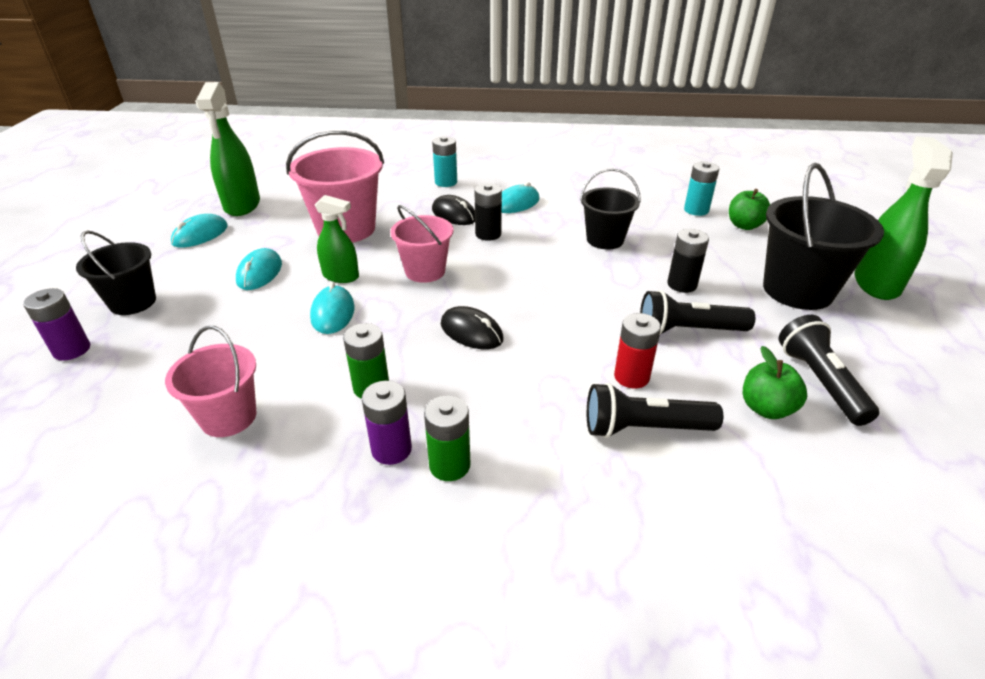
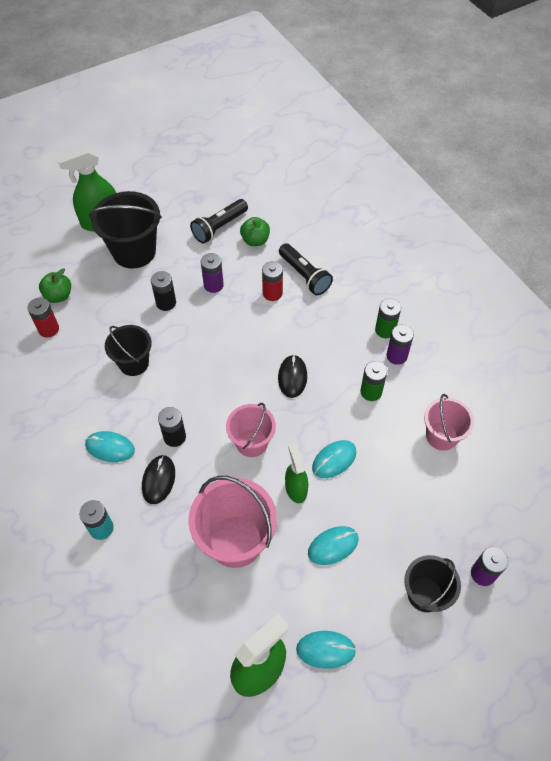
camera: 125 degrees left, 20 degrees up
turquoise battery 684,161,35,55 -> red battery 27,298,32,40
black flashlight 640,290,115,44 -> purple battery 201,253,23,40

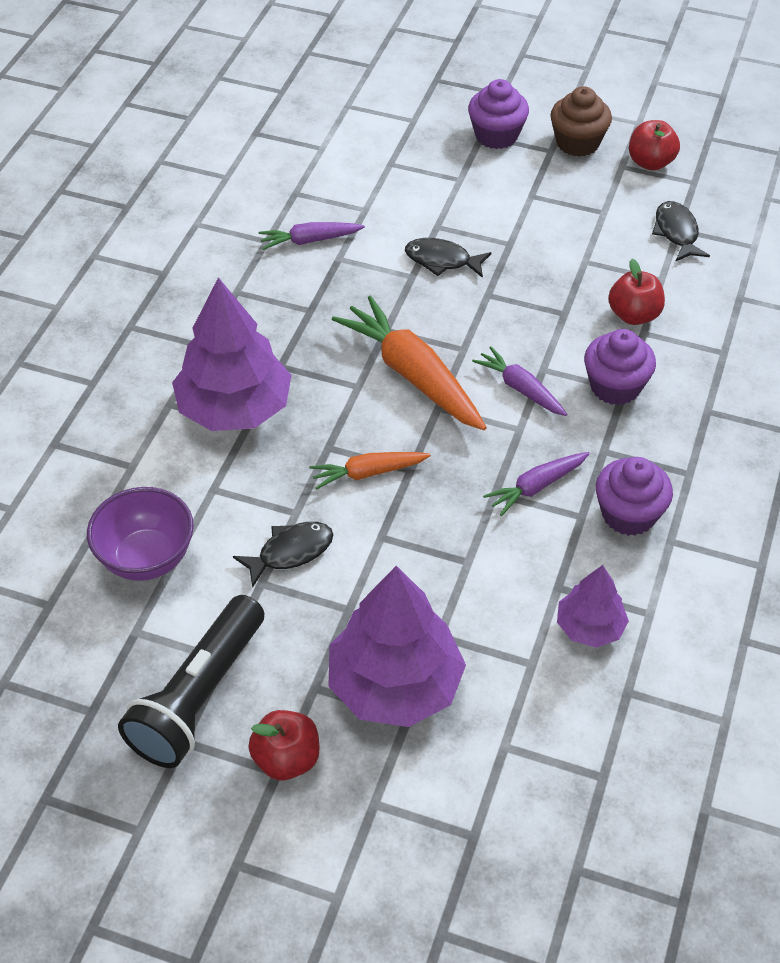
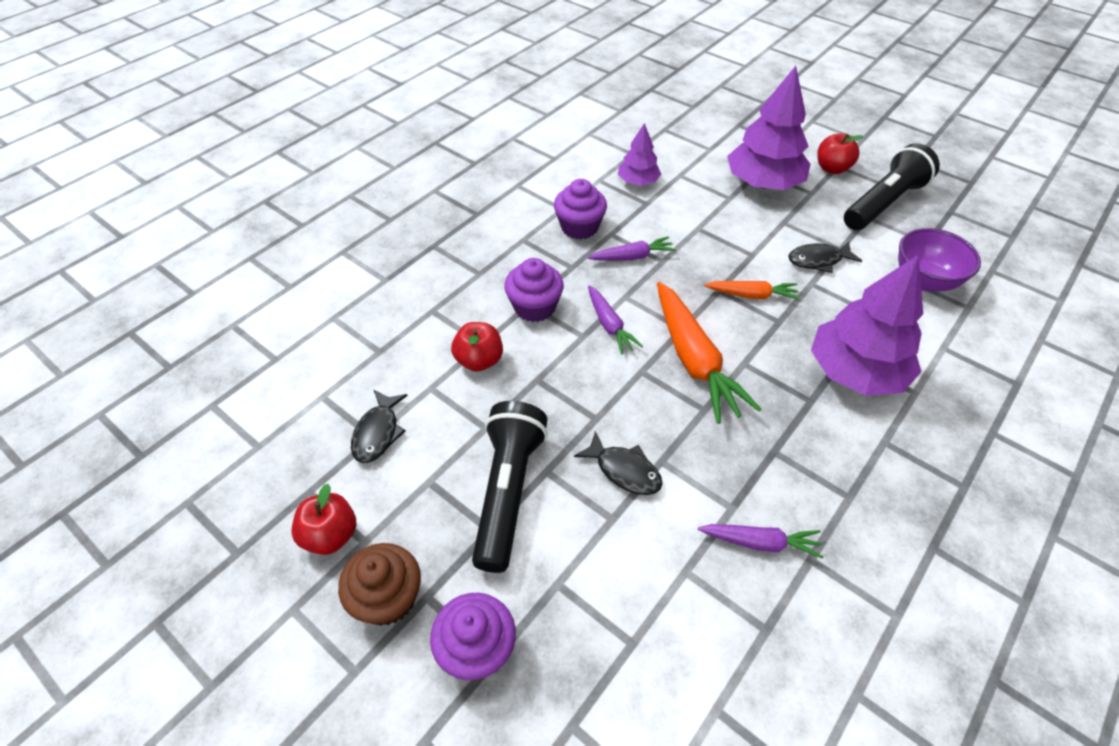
camera: 160 degrees left, 0 degrees up
none -> black flashlight 472,401,76,172

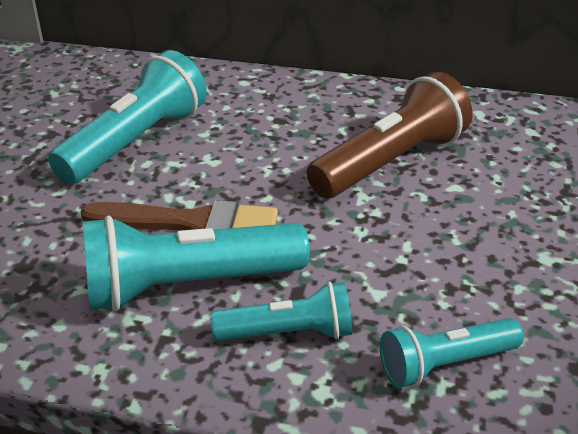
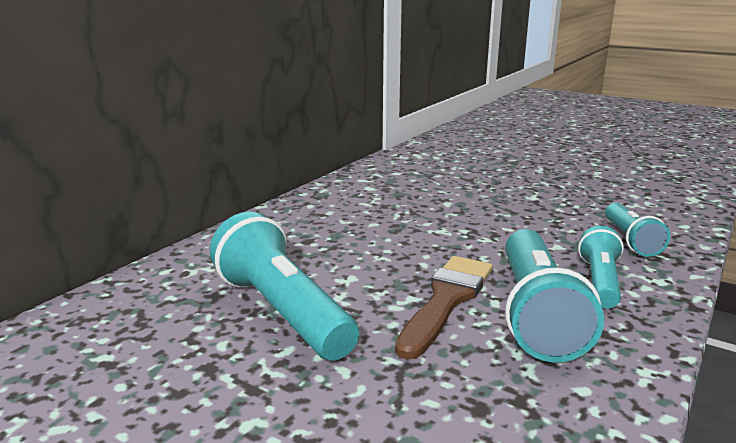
camera: 70 degrees left, 15 degrees down
brown flashlight 307,72,165,126 -> none

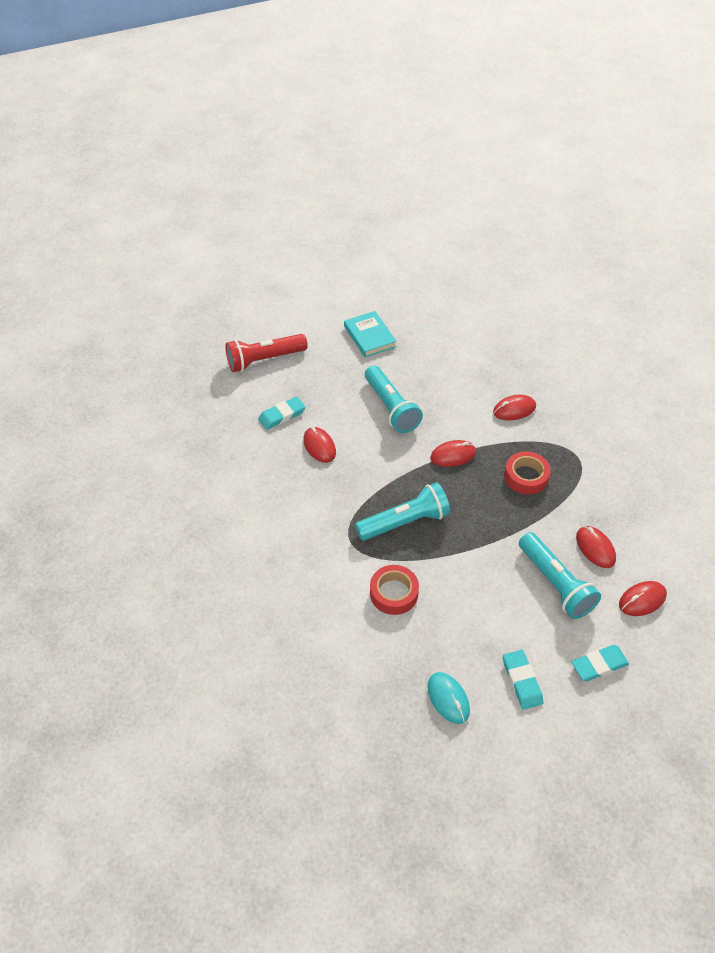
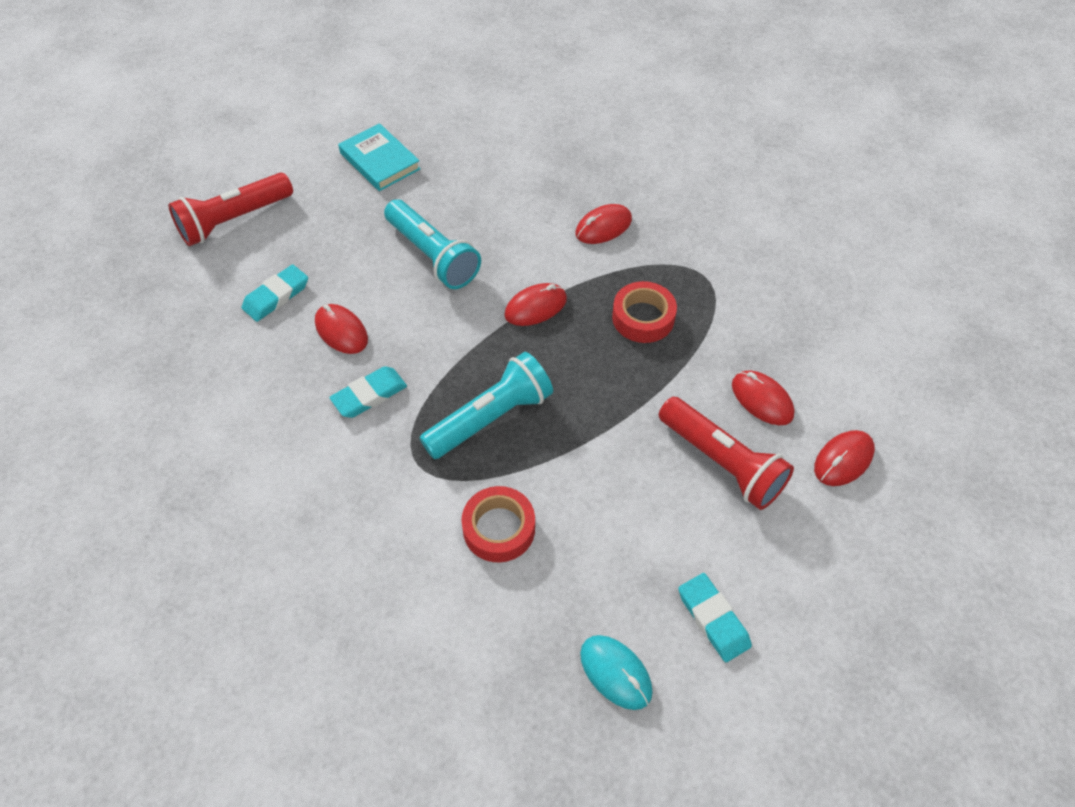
camera: 15 degrees left, 5 degrees up
turquoise eraser 571,645,58,36 -> turquoise eraser 329,366,78,52, relocated
turquoise flashlight 519,532,82,87 -> red flashlight 659,397,135,113

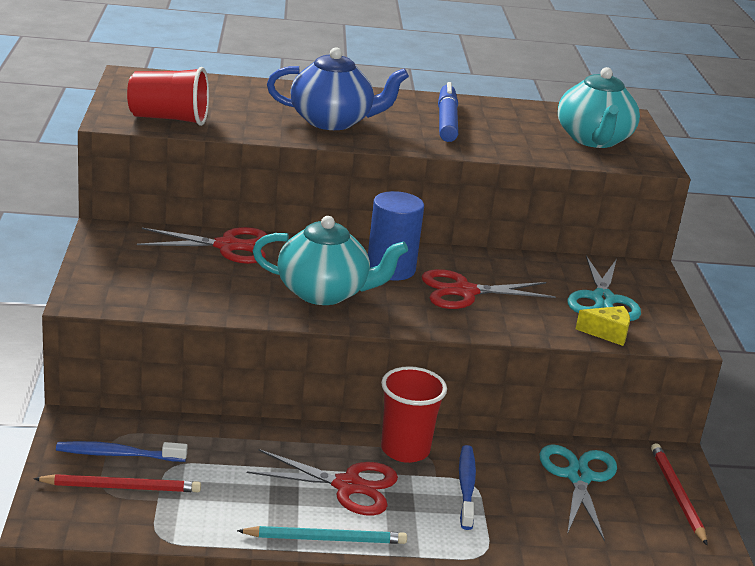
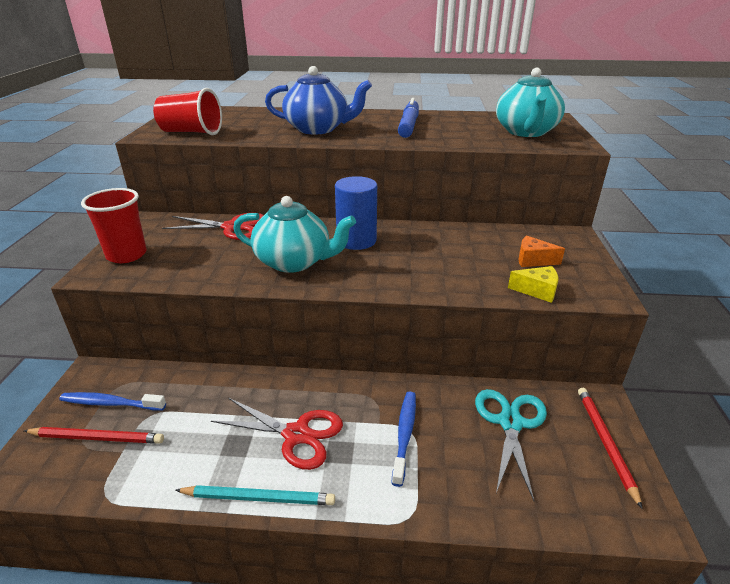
camera: 10 degrees right, 5 degrees up
red cup 381,366,66,97 -> red cup 81,188,66,75, relocated
turquoise scissors 568,255,73,66 -> orange cheese 519,235,46,32
red scissors 421,269,135,40 -> none

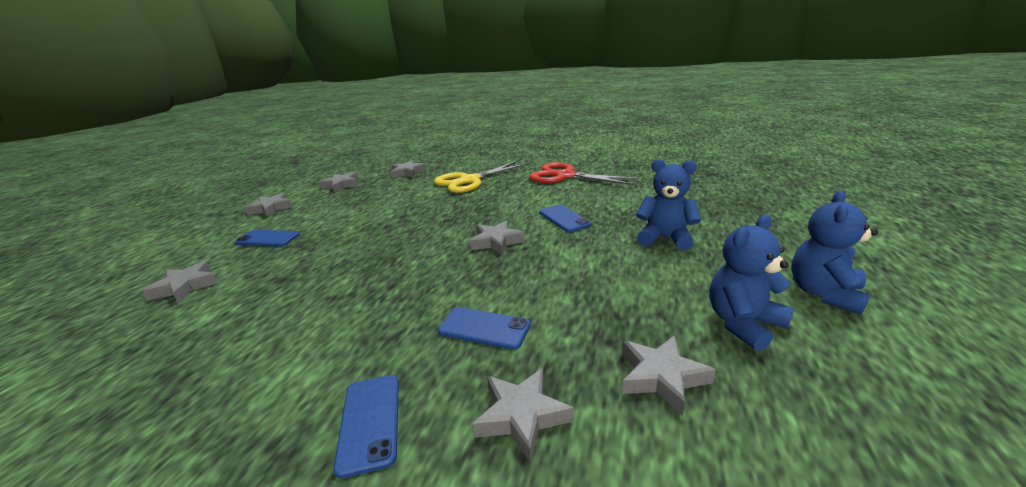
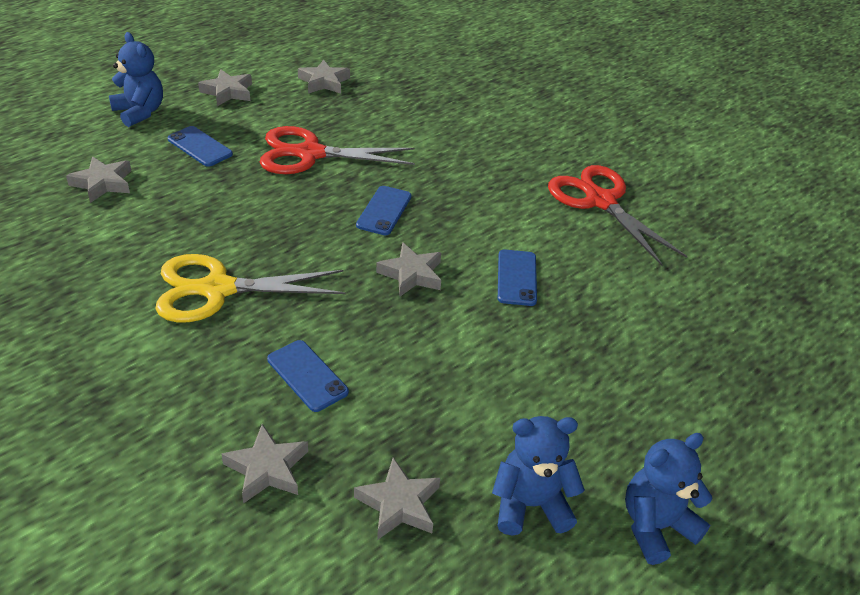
camera: 25 degrees right, 15 degrees up
blue teddy bear 636,159,65,91 -> blue teddy bear 109,32,54,95, relocated
yellow scissors 434,161,96,32 -> yellow scissors 155,254,191,68, relocated
none -> red scissors 259,126,156,48
blue phone 333,375,66,103 -> blue phone 356,186,55,49, relocated
grey star 391,160,36,19 -> none

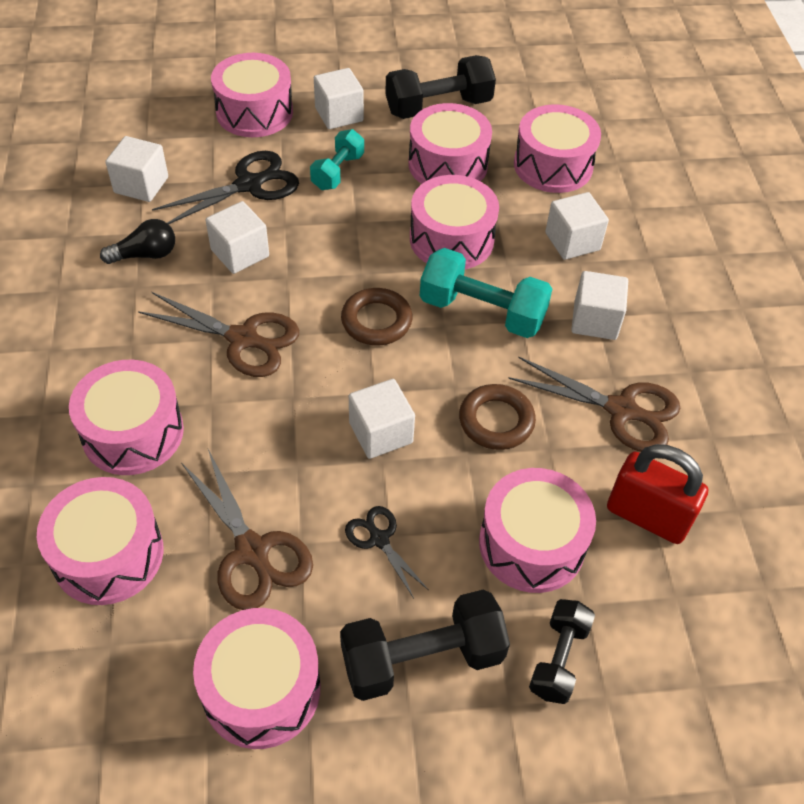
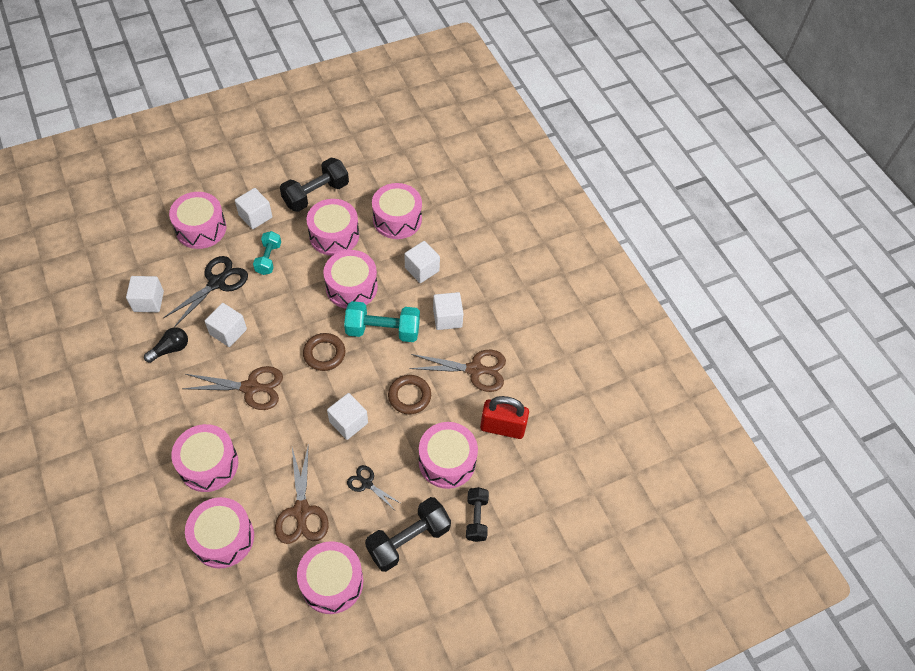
camera: 20 degrees left, 5 degrees up
brown scissors 181,449,132,161 -> brown scissors 275,443,54,101, 45 degrees clockwise

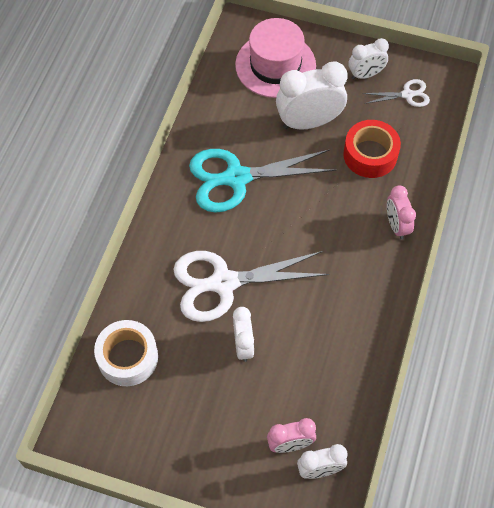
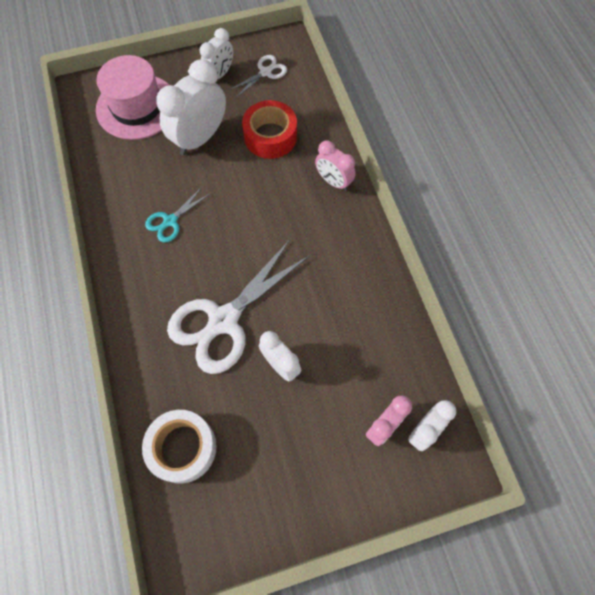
camera: 35 degrees left, 5 degrees up
turquoise scissors 189,149,147,64 -> turquoise scissors 145,187,65,55, x0.48

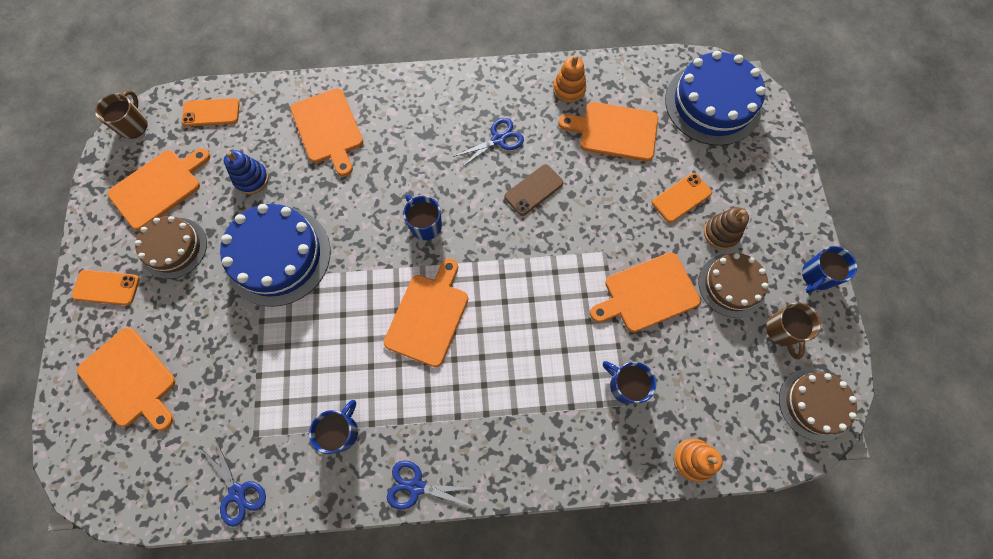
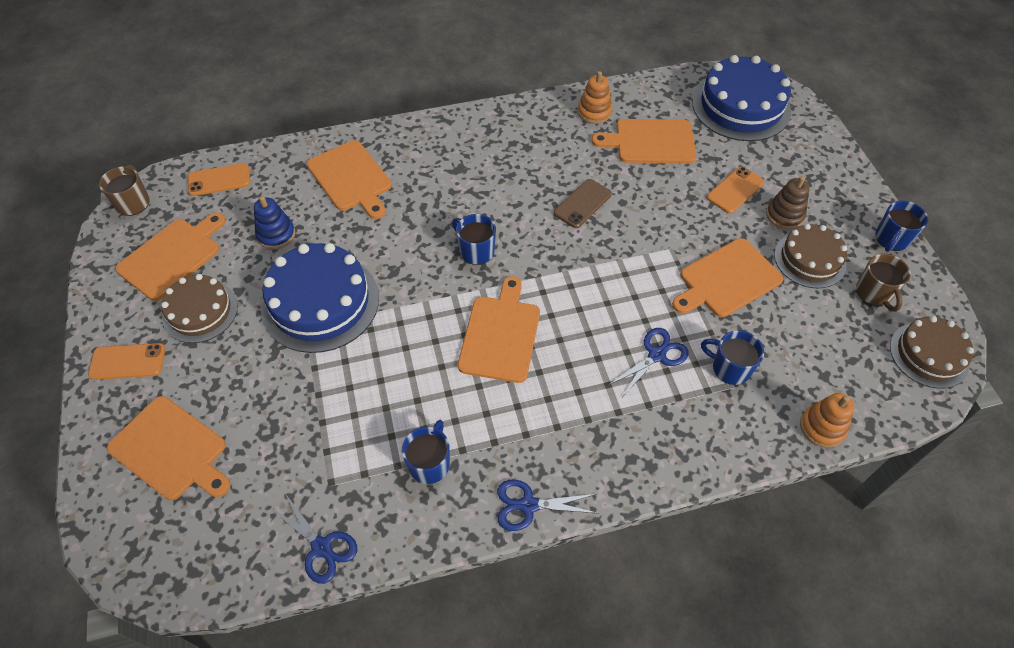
camera: 10 degrees left, 15 degrees down
blue scissors 453,118,71,50 -> blue scissors 609,328,80,69, relocated

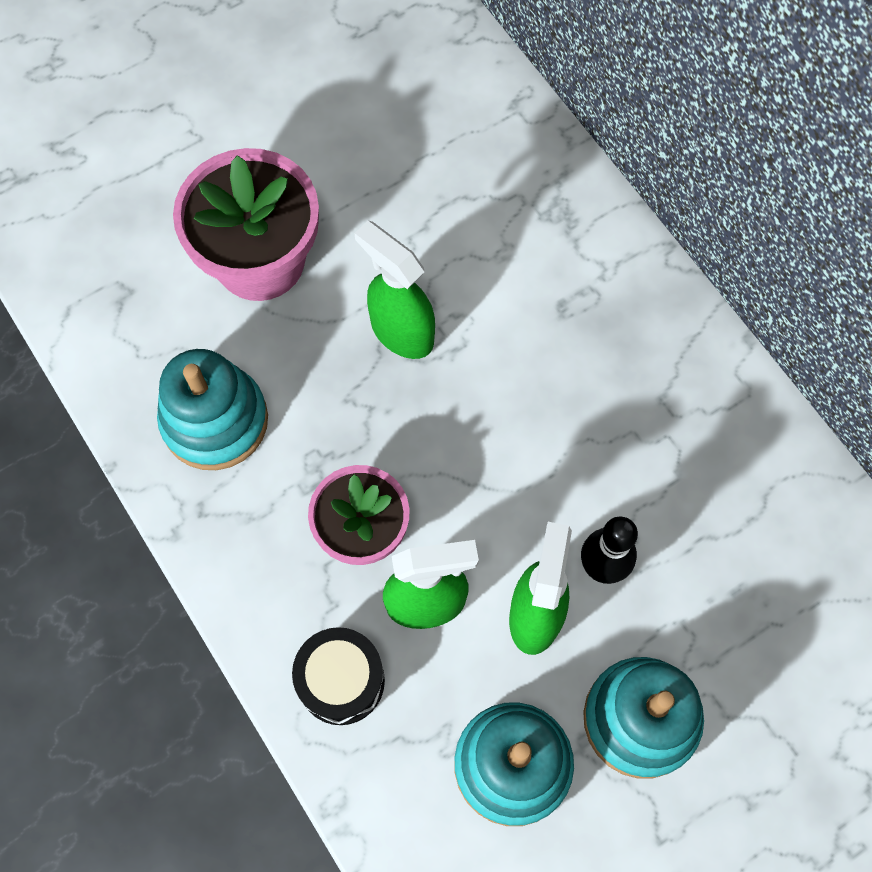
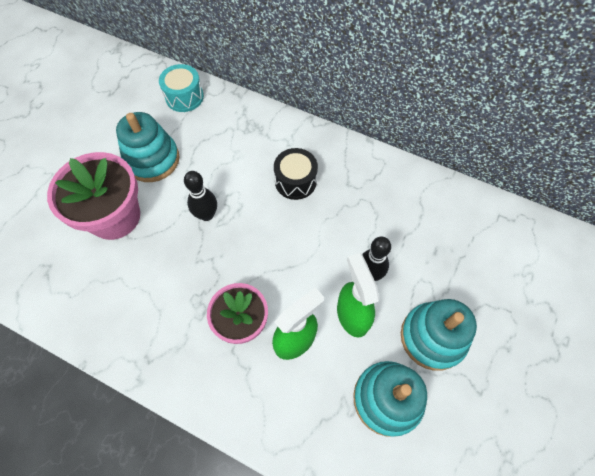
camera: 30 degrees left, 5 degrees down
turquoise stacking toy 157,349,111,121 -> turquoise stacking toy 116,112,63,70, relocated
none -> turquoise drum 159,64,45,48
green spray bottle 354,221,81,138 -> black bowling pin 184,171,33,50
black drum 292,627,93,98 -> black drum 274,148,44,52, relocated

